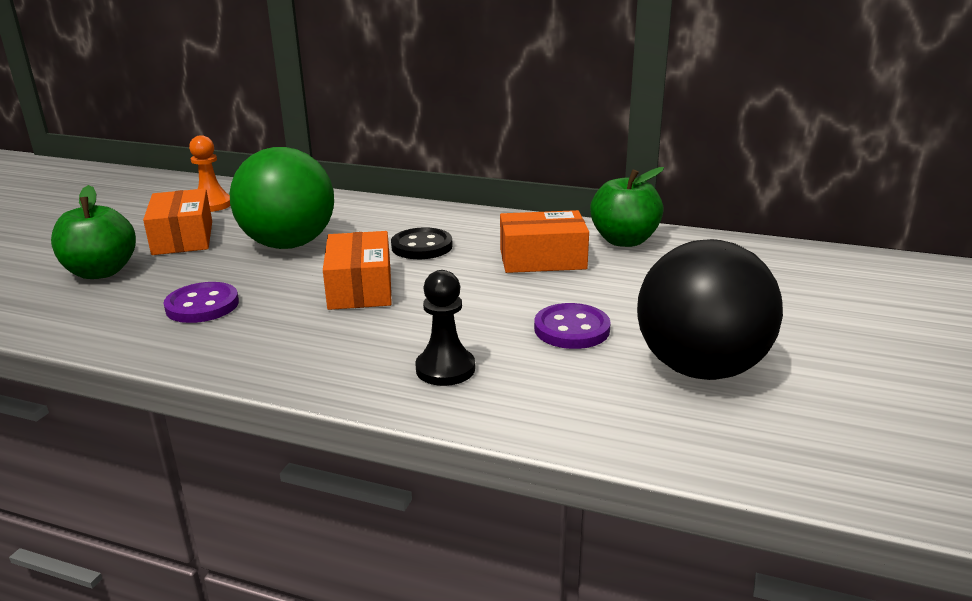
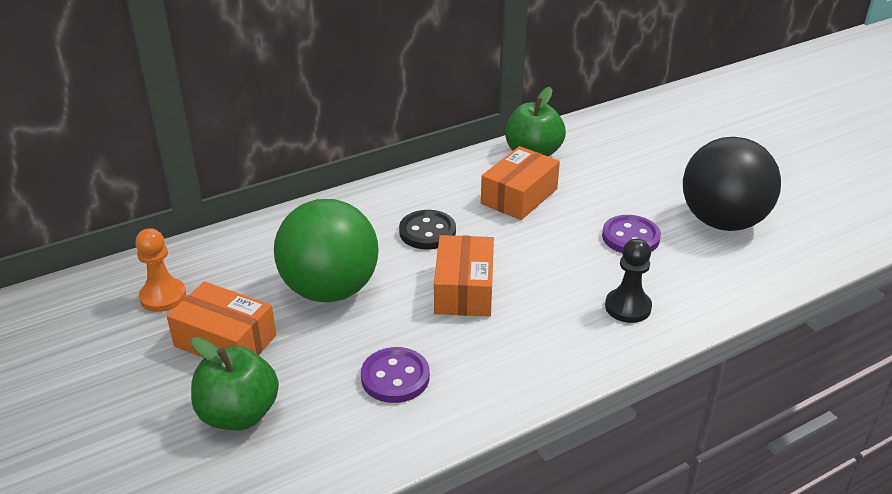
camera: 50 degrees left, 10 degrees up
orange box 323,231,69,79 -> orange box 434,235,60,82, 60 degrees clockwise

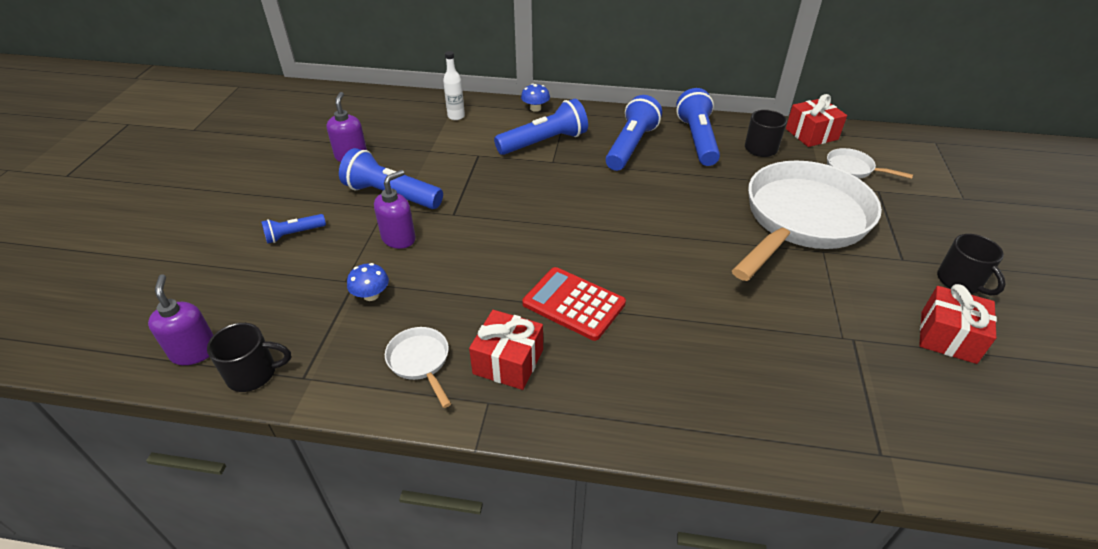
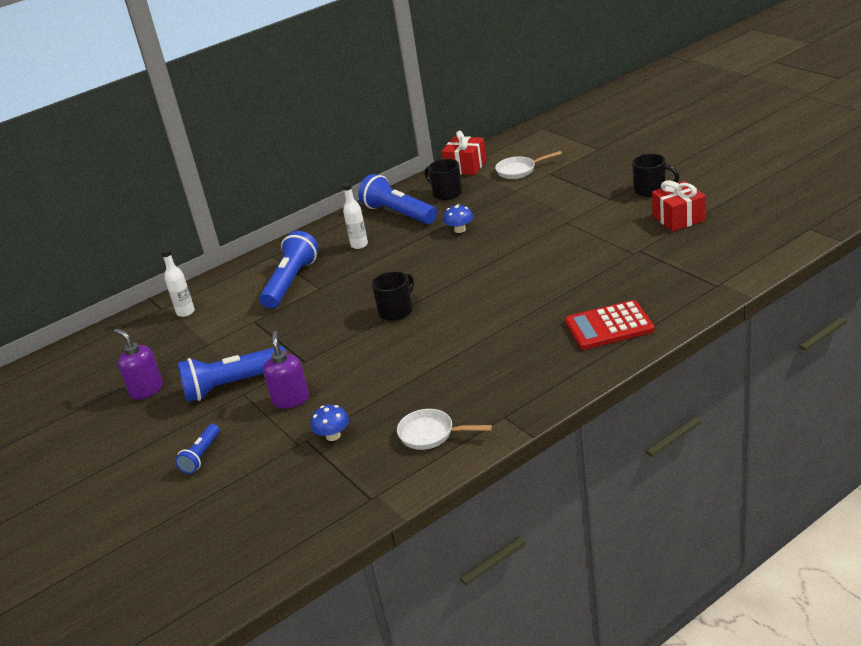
camera: 40 degrees left, 10 degrees down
blue flashlight 606,95,56,76 -> white bottle 342,182,26,67
black mug 207,323,84,69 -> black mug 372,271,42,50, relocated
blue mushroom 521,83,29,29 -> blue mushroom 443,204,30,29, relocated
red calculator 522,267,104,74 -> red calculator 565,300,90,50, relocated
purple soap dispenser 148,274,65,91 -> none
red gift 469,310,74,80 -> none
white pan 732,161,150,120 -> none

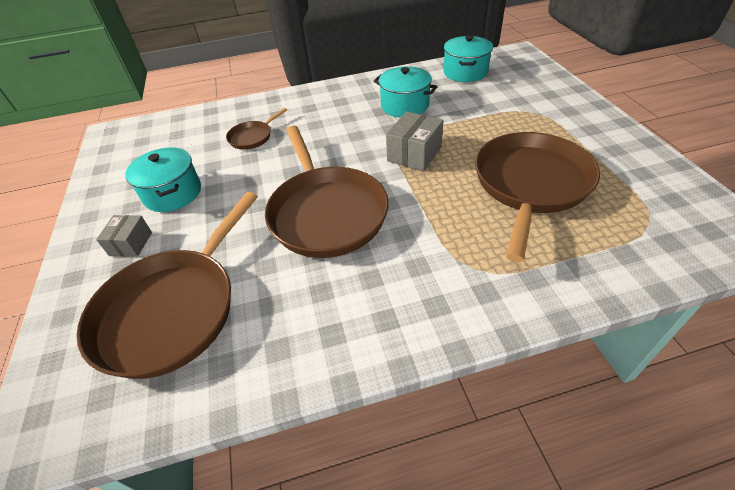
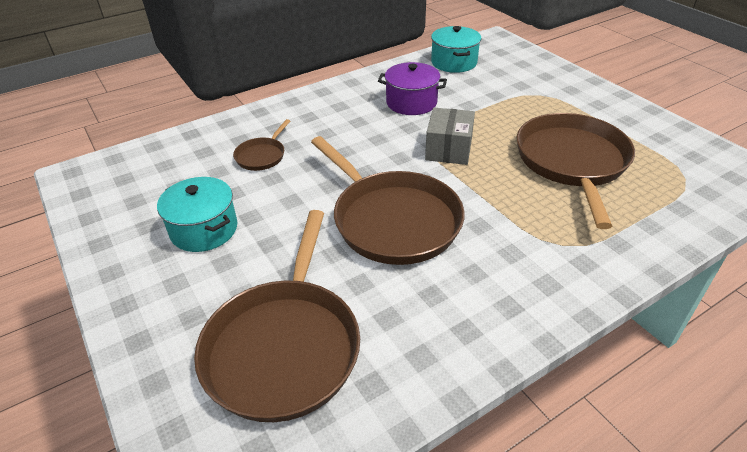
camera: 20 degrees left, 5 degrees down
turquoise pot 374,66,64,52 -> purple pot 378,62,69,53
grey box 96,215,56,42 -> none

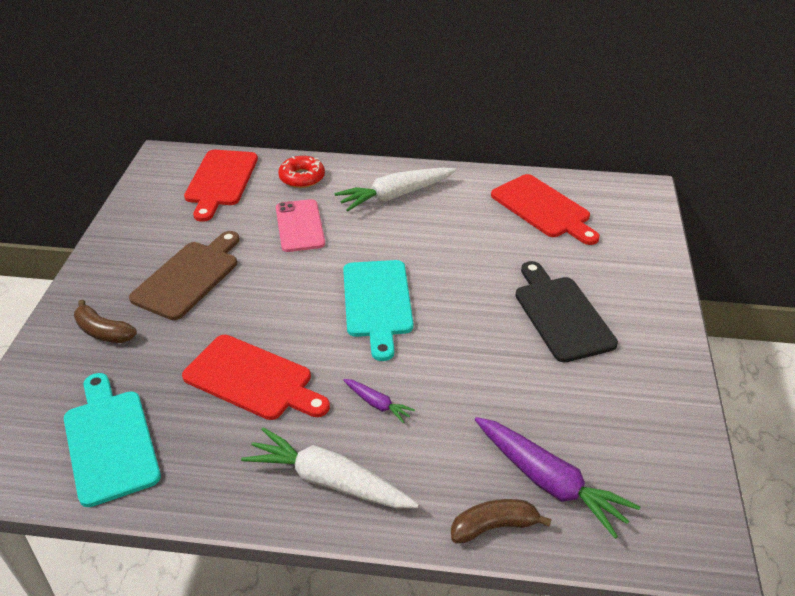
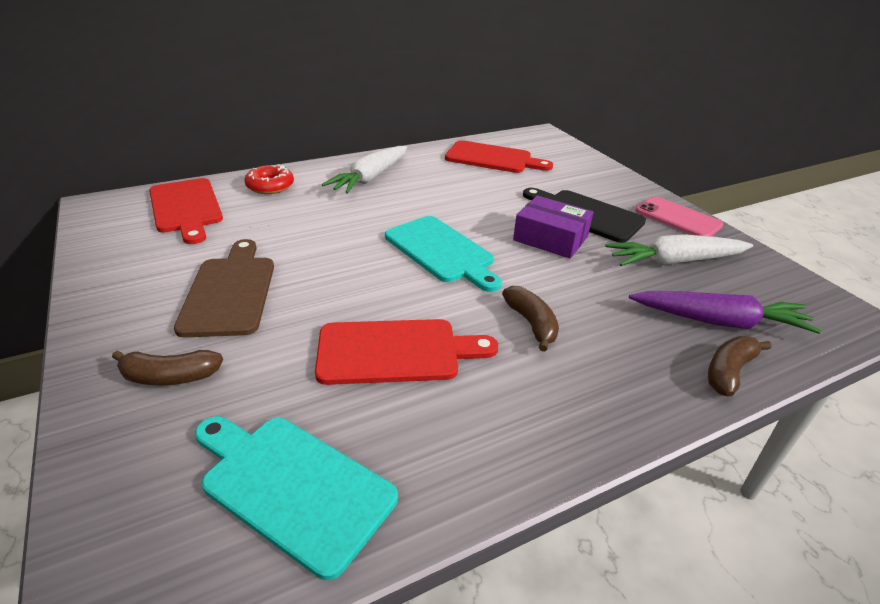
camera: 35 degrees left, 5 degrees down
purple carrot 343,379,72,45 -> brown banana 502,286,57,66
none -> purple box 513,196,80,63
white carrot 241,427,178,81 -> white carrot 605,234,148,32, relocated
pink phone 276,199,49,53 -> pink phone 635,196,89,40, relocated

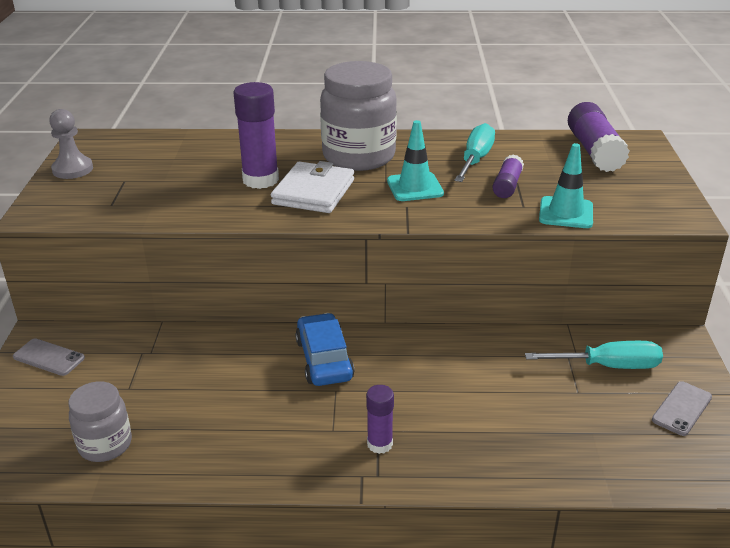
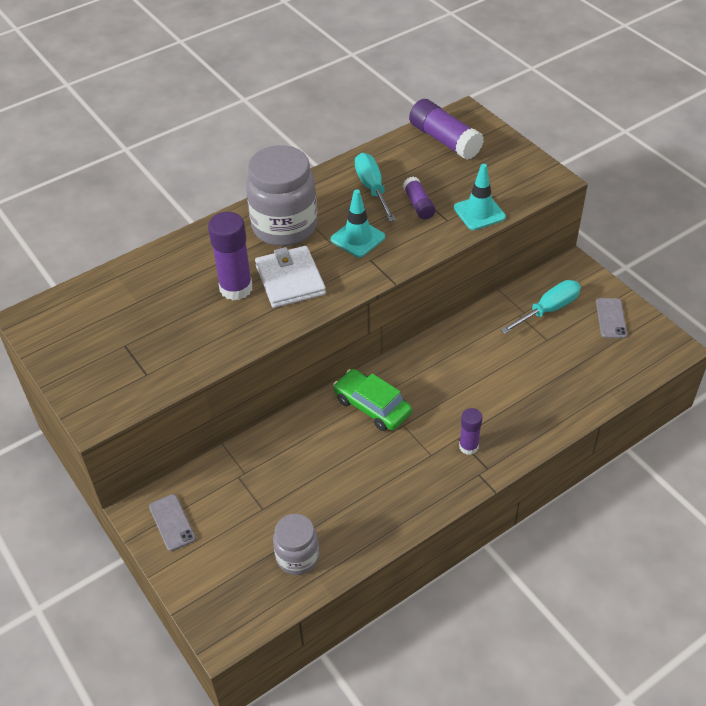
camera: 35 degrees left, 15 degrees up
grey phone 13,339,72,37 -> grey phone 149,494,47,57, 75 degrees clockwise
blue car 295,313,60,73 -> green car 333,369,79,62
grey pawn 49,109,44,70 -> none

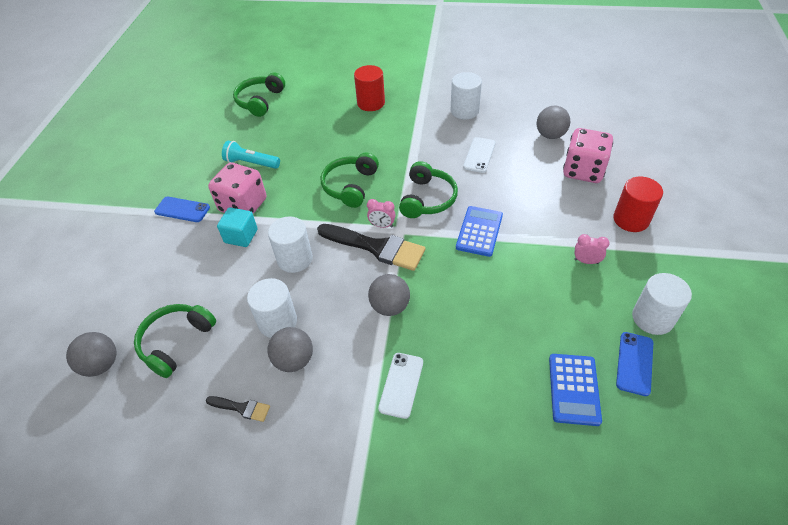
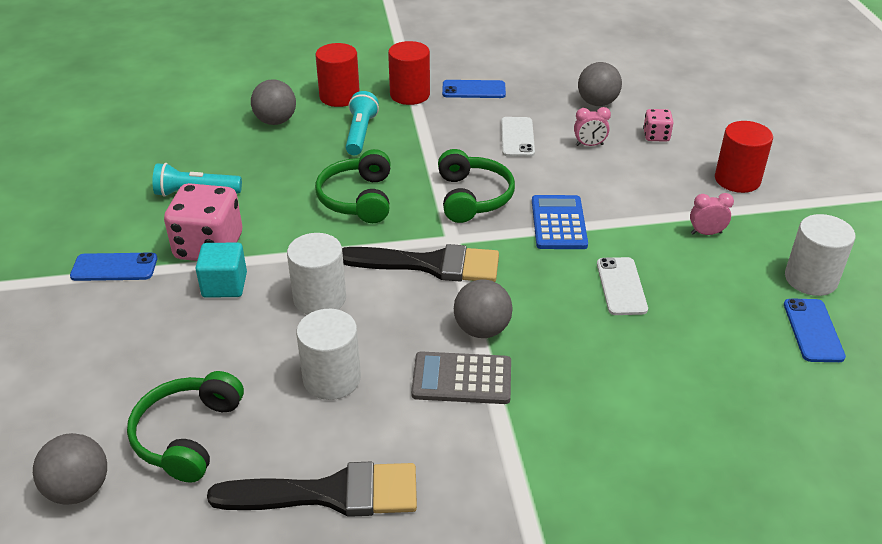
camera: 20 degrees left, 10 degrees down
black brush 206,396,64,26 -> black brush 207,462,210,55, x2.09
grey ball 267,327,46,45 -> grey ball 251,80,45,45, relocated
none -> turquoise flashlight 346,91,33,64
none -> red cylinder 388,41,42,64
none -> grey calculator 411,351,100,53
white cylinder 451,72,31,47 -> blue phone 442,80,64,18
pink clock 367,199,29,29 -> pink clock 574,107,37,39, relocated
white phone 378,353,45,66 -> white phone 597,257,51,58, relocated
pink dice 563,128,50,55 -> pink dice 643,109,31,33, x0.50
green headphones 233,73,52,44 -> none
blue calculator 549,354,53,72 -> none

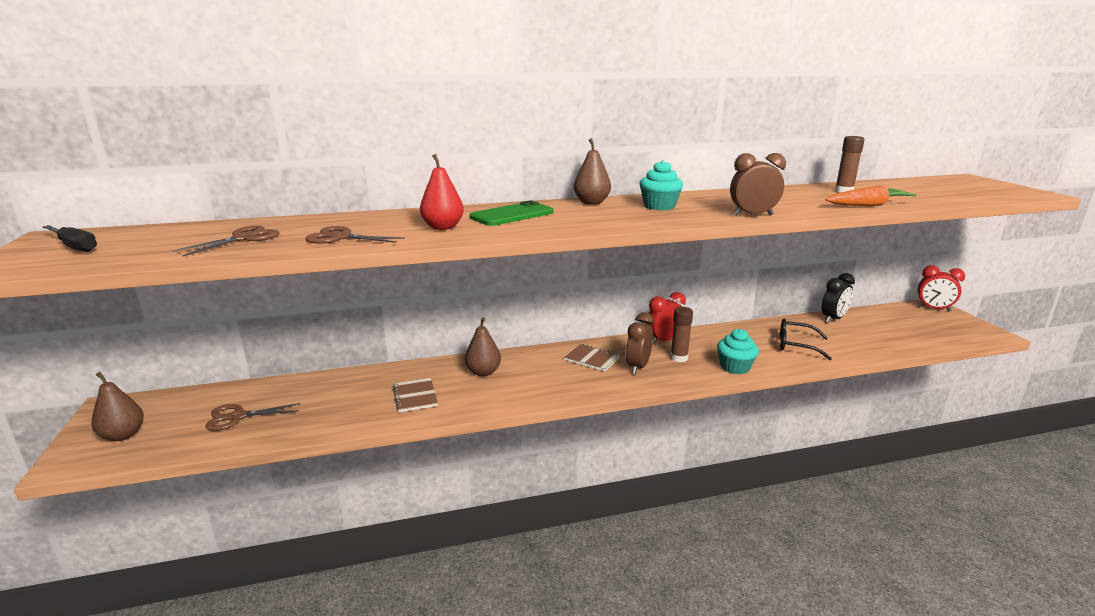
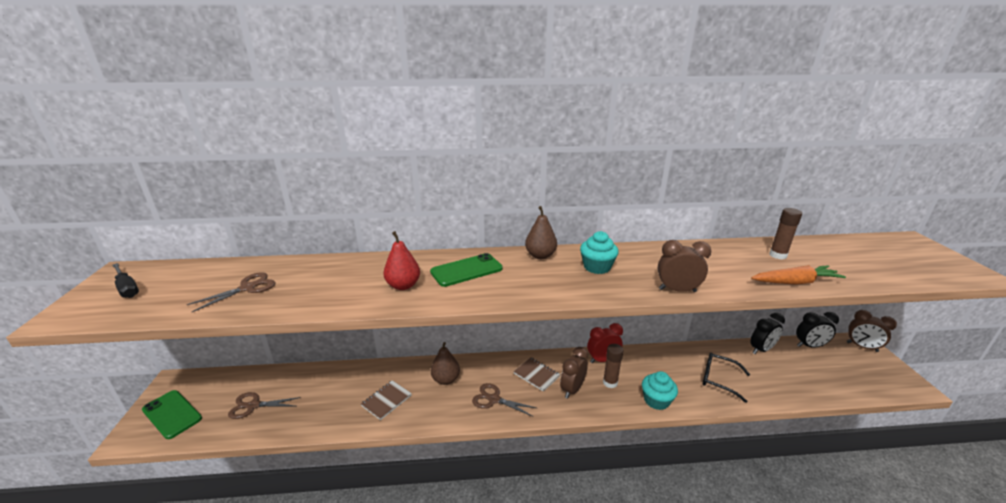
camera: 10 degrees right, 5 degrees up
brown pear 91,372,53,69 -> green phone 142,390,60,49
brown notebook 393,378,45,34 -> brown notebook 361,380,51,40, 45 degrees clockwise
brown scissors 306,226,99,17 -> brown scissors 472,383,64,34, relocated
none -> black clock 796,312,43,36
red clock 918,265,47,46 -> brown clock 847,310,50,42

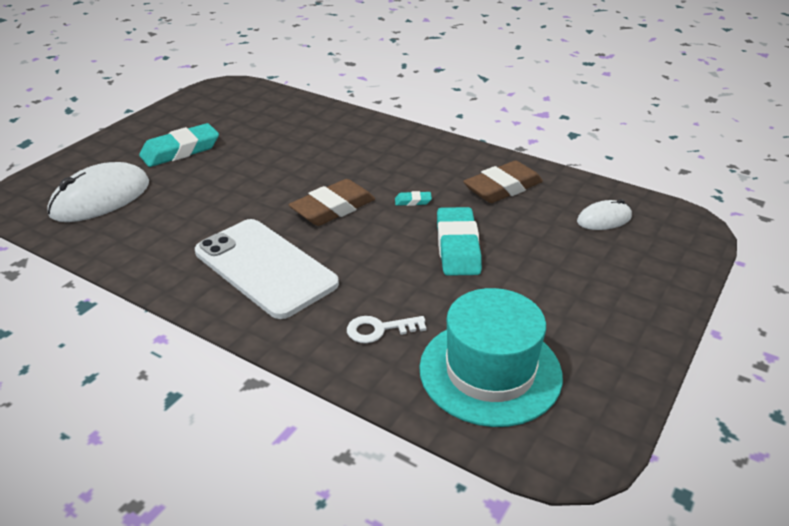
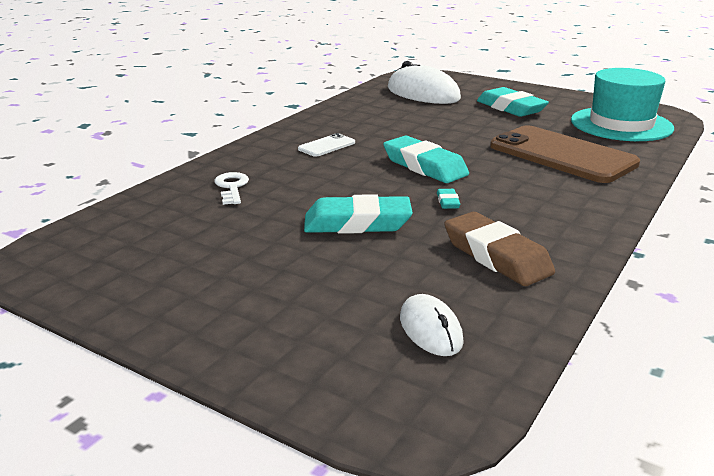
camera: 90 degrees right, 10 degrees down
white phone 195,219,144,100 -> white phone 298,133,57,24, x0.43
brown eraser 289,179,86,47 -> turquoise eraser 383,135,86,48
none -> brown phone 490,125,150,58
turquoise hat 419,288,144,139 -> turquoise hat 571,68,103,73, relocated

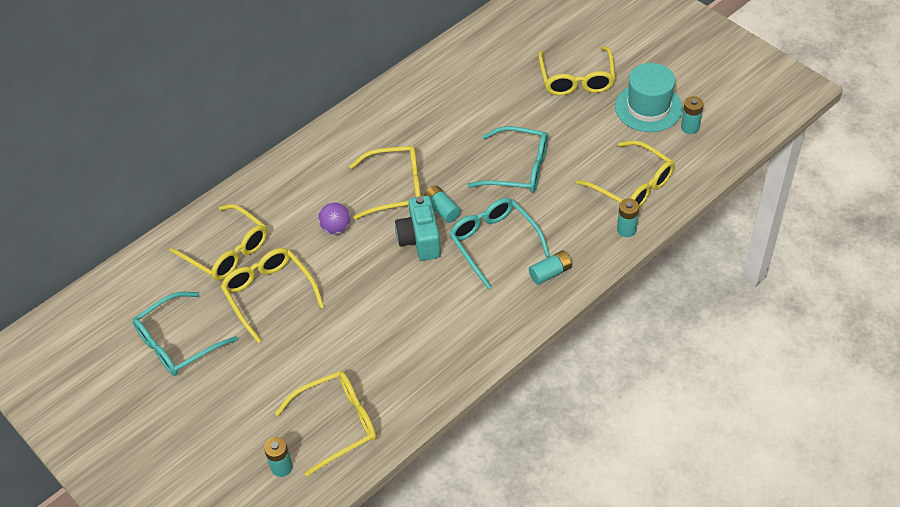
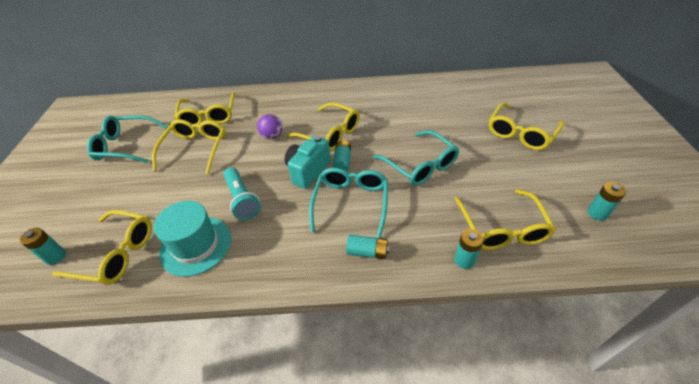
camera: 40 degrees right, 5 degrees down
turquoise hat 615,63,68,69 -> turquoise hat 154,201,77,76, relocated
none -> turquoise flashlight 224,167,37,53

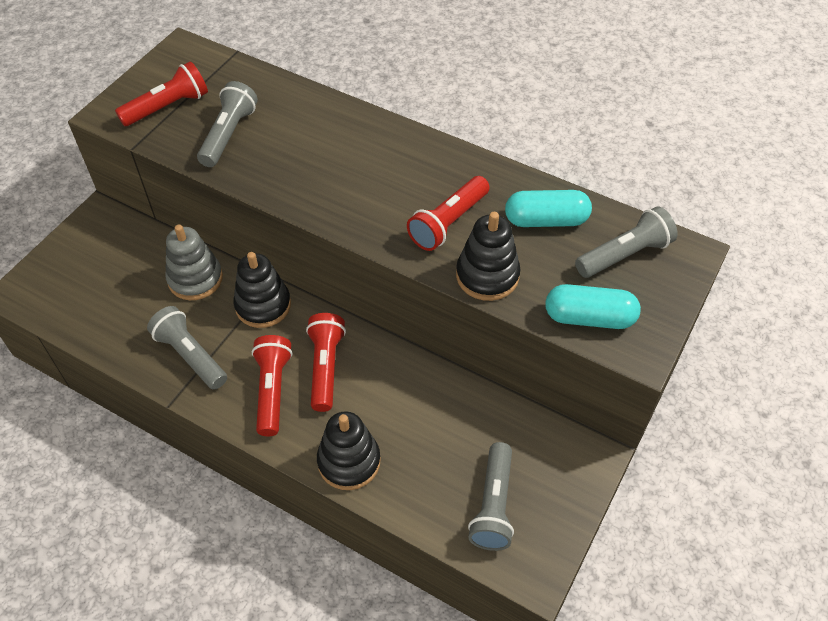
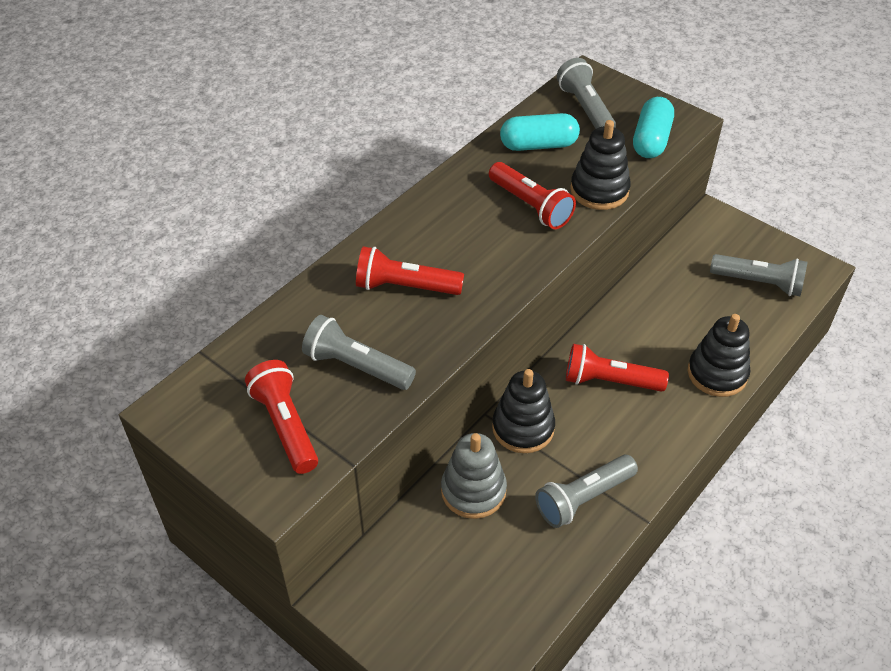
camera: 80 degrees left, 5 degrees down
red flashlight 252,335,40,101 -> red flashlight 356,246,108,49, relocated
turquoise capsule 505,190,87,37 -> turquoise capsule 500,113,80,38, 75 degrees clockwise

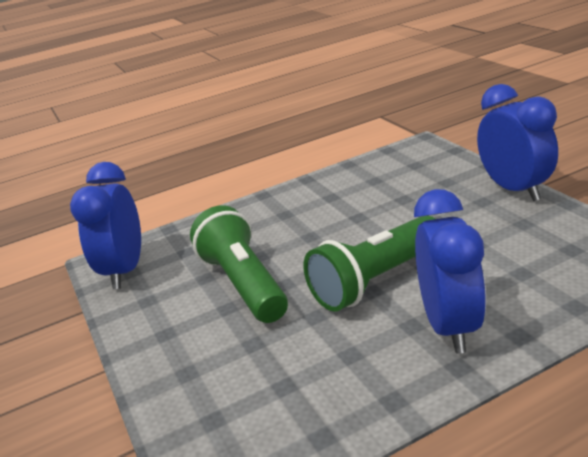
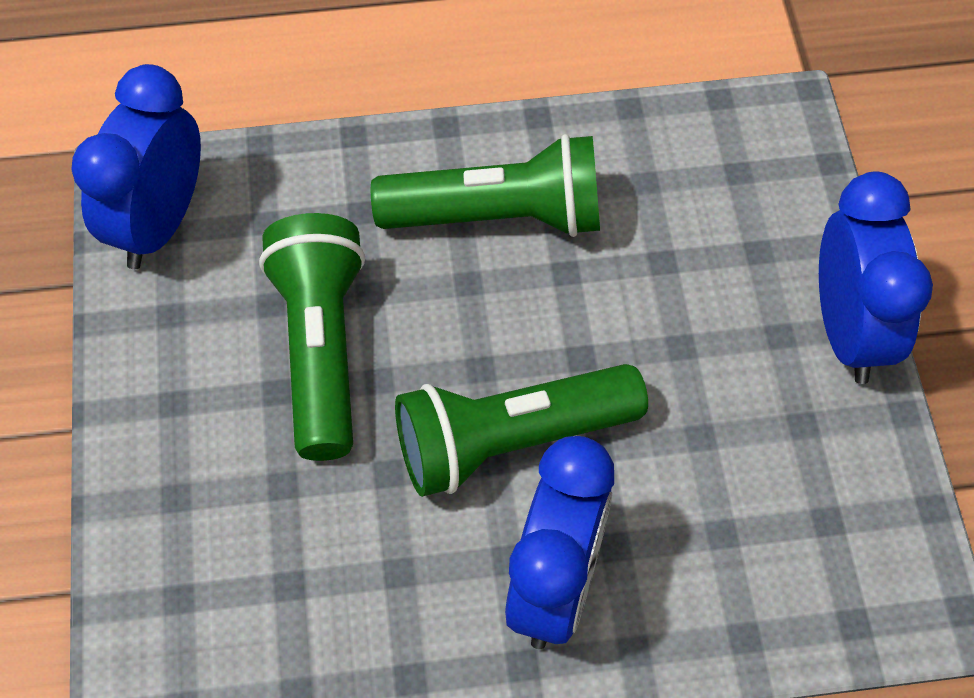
camera: 15 degrees right, 30 degrees up
none -> green flashlight 371,134,229,103

